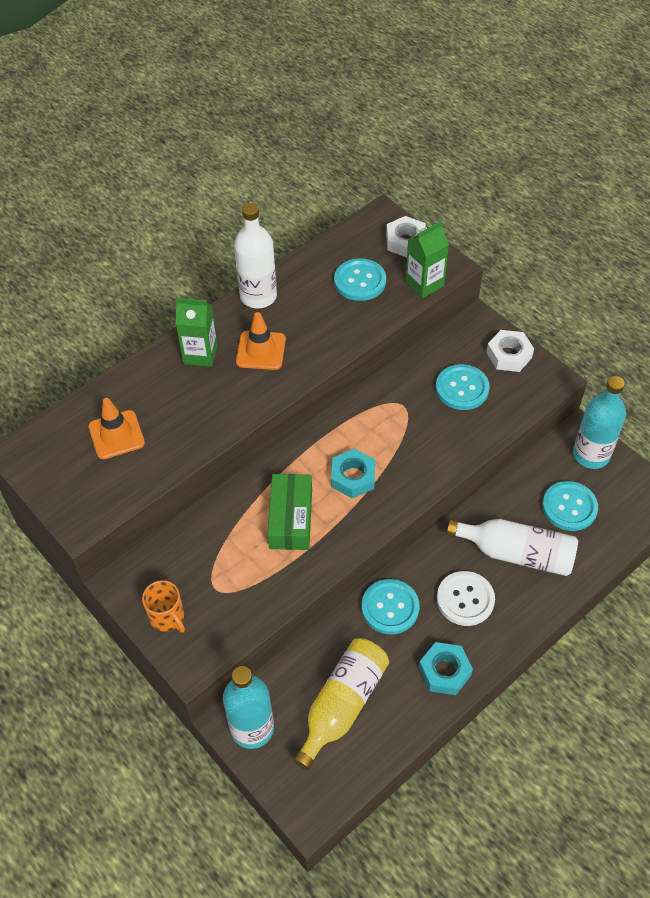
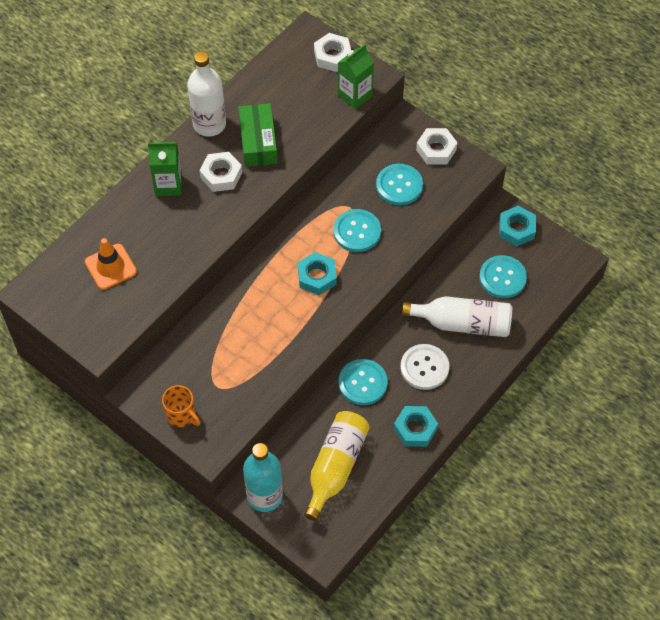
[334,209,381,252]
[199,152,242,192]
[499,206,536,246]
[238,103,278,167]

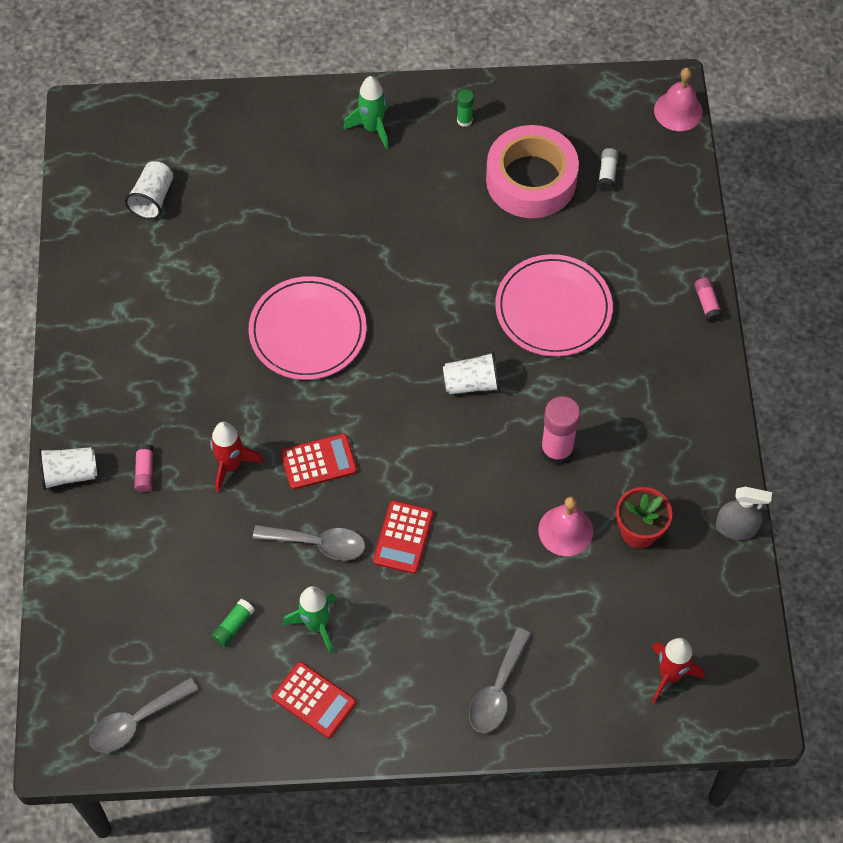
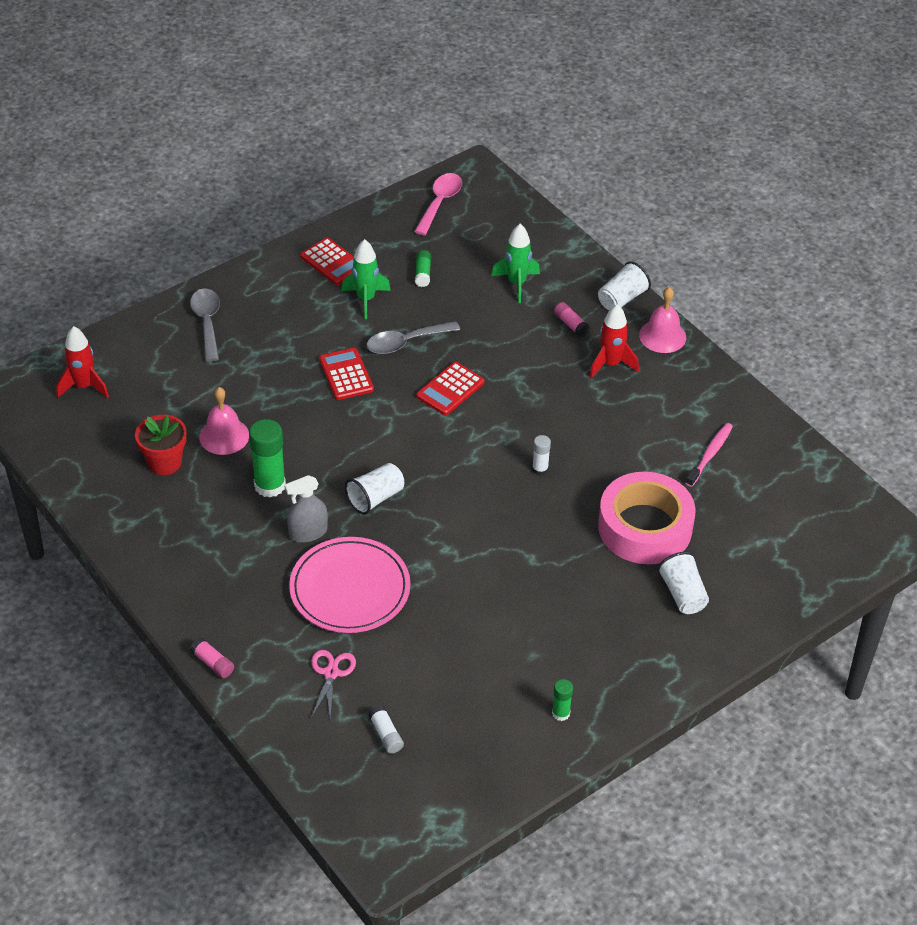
[639,287,686,353]
[491,224,540,303]
[598,472,695,564]
[657,552,709,614]
[532,435,551,476]
[249,419,286,498]
[589,304,639,378]
[285,475,328,543]
[300,238,354,285]
[414,173,462,235]
[686,423,733,487]
[311,650,356,718]

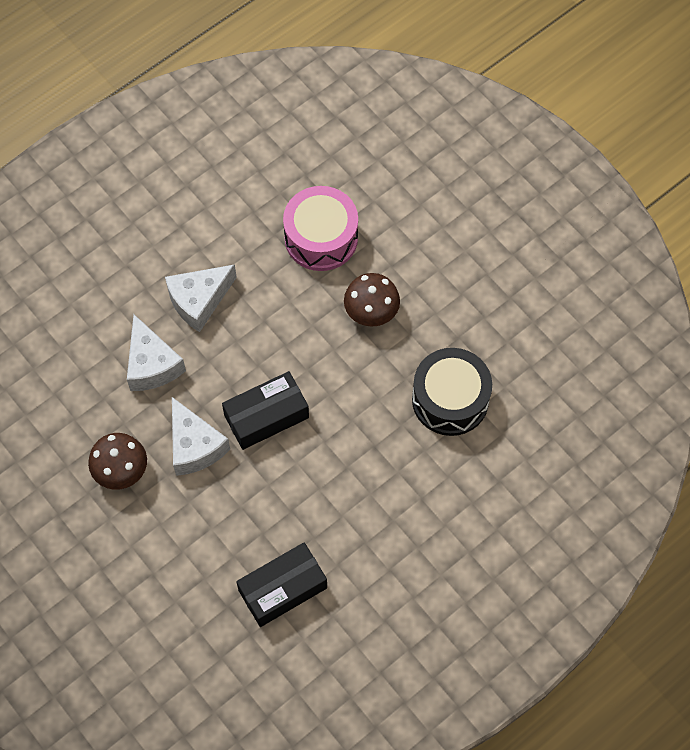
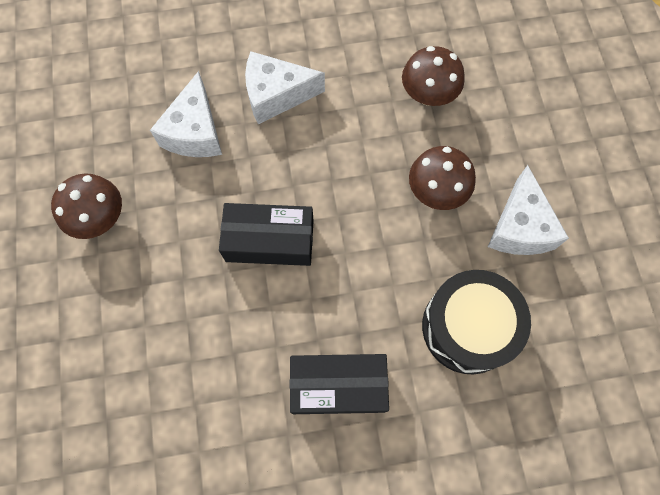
[402,46,464,106]
[488,165,569,255]
[290,354,389,414]

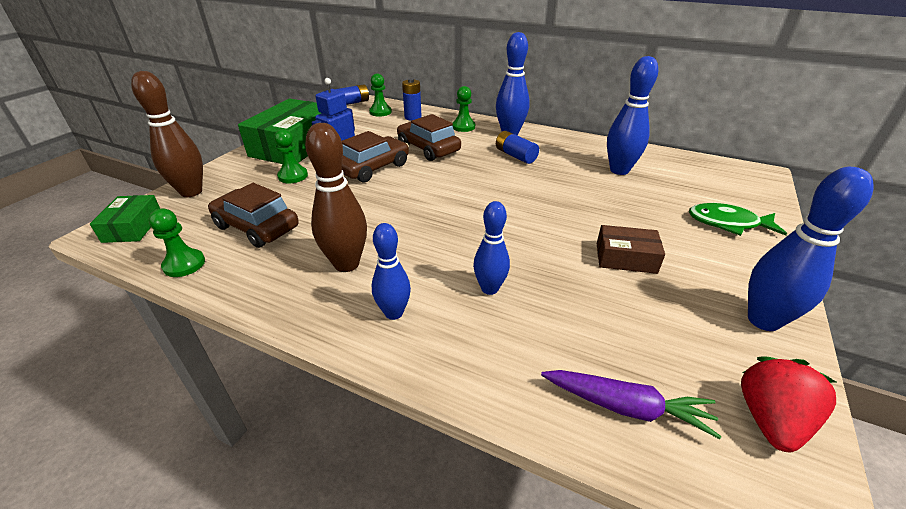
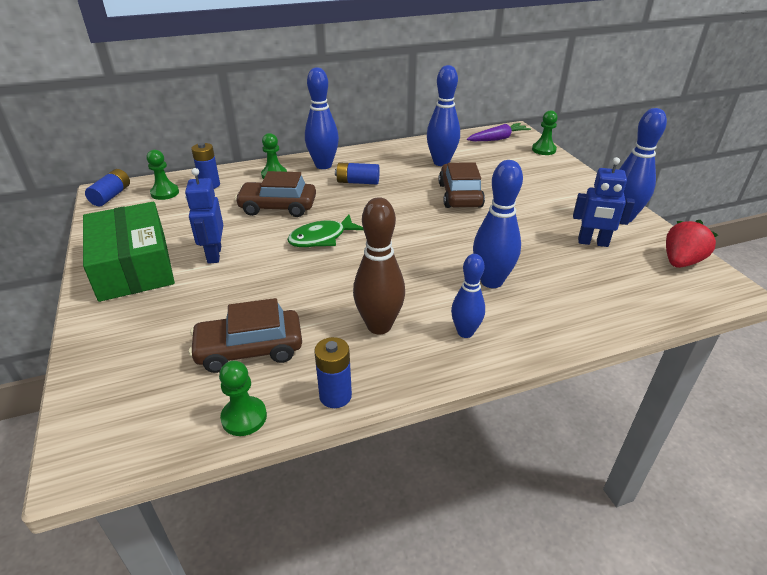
[131,71,203,197] (first image)
[532,110,558,155]
[439,162,485,208]
[90,195,160,243] (first image)
[473,160,523,288]
[287,214,363,247]
[596,225,665,274] (first image)
[666,220,718,268]
[467,123,531,141]
[573,157,635,247]
[314,337,352,408]

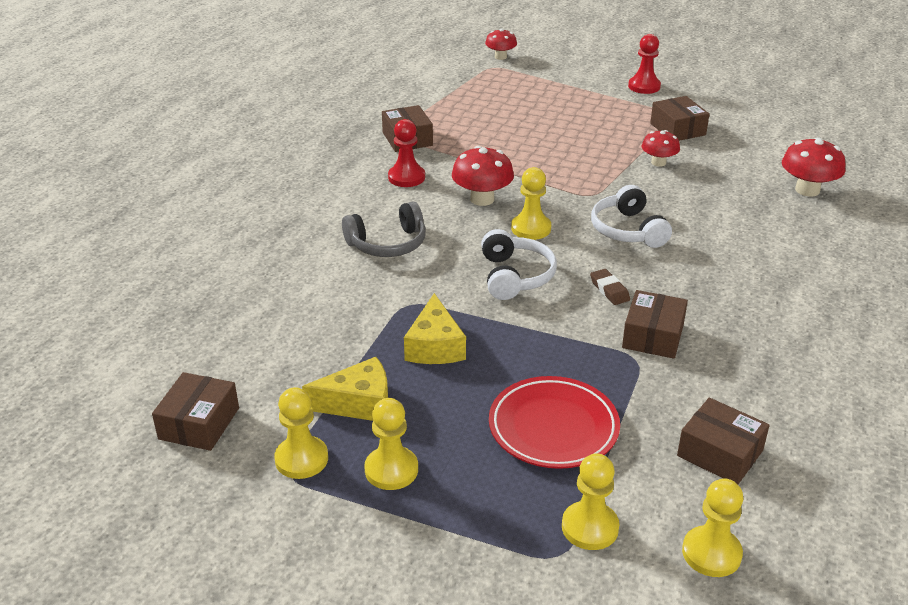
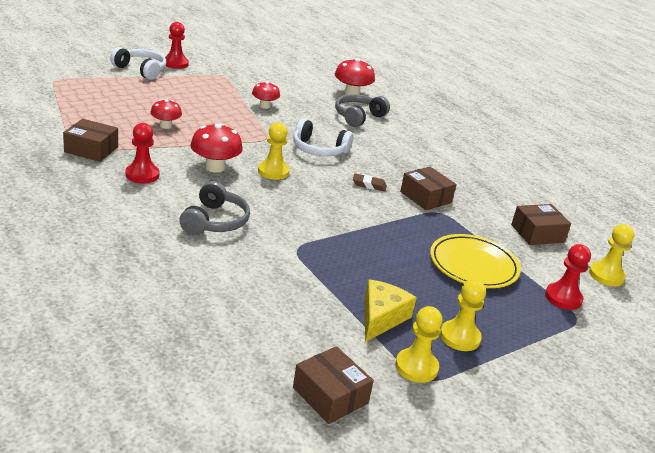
[150,99,182,129]
[650,96,710,141] (first image)
[110,47,166,80]
[404,293,466,364] (first image)
[430,234,521,288]
[545,244,591,310]
[335,94,390,127]

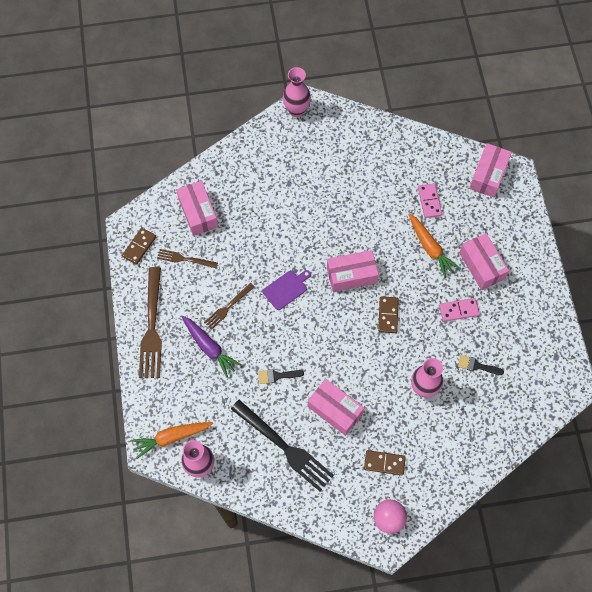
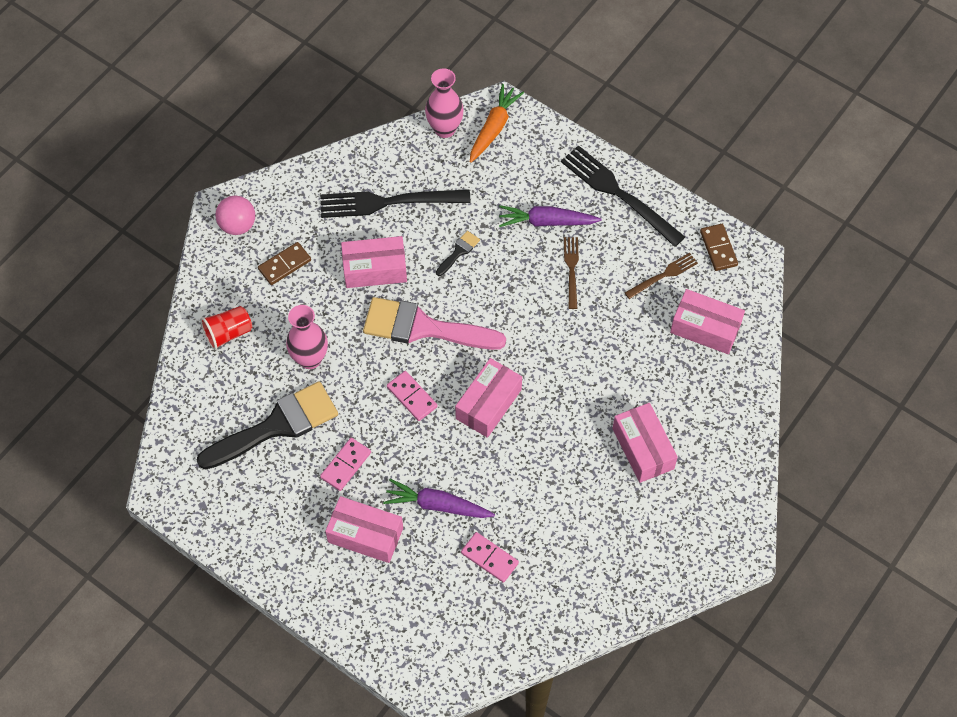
[283,67,311,117] (first image)
[612,403,678,483]
[383,479,495,518]
[561,145,685,247]
[263,270,311,310] (first image)
[387,371,438,421]
[197,381,338,470]
[363,297,506,350]
[200,306,252,350]

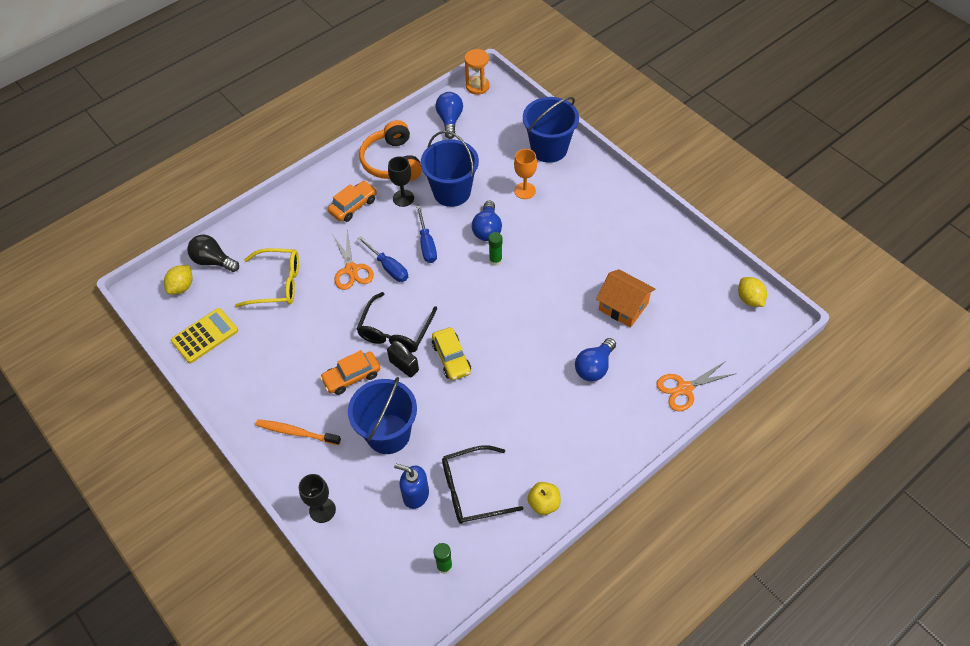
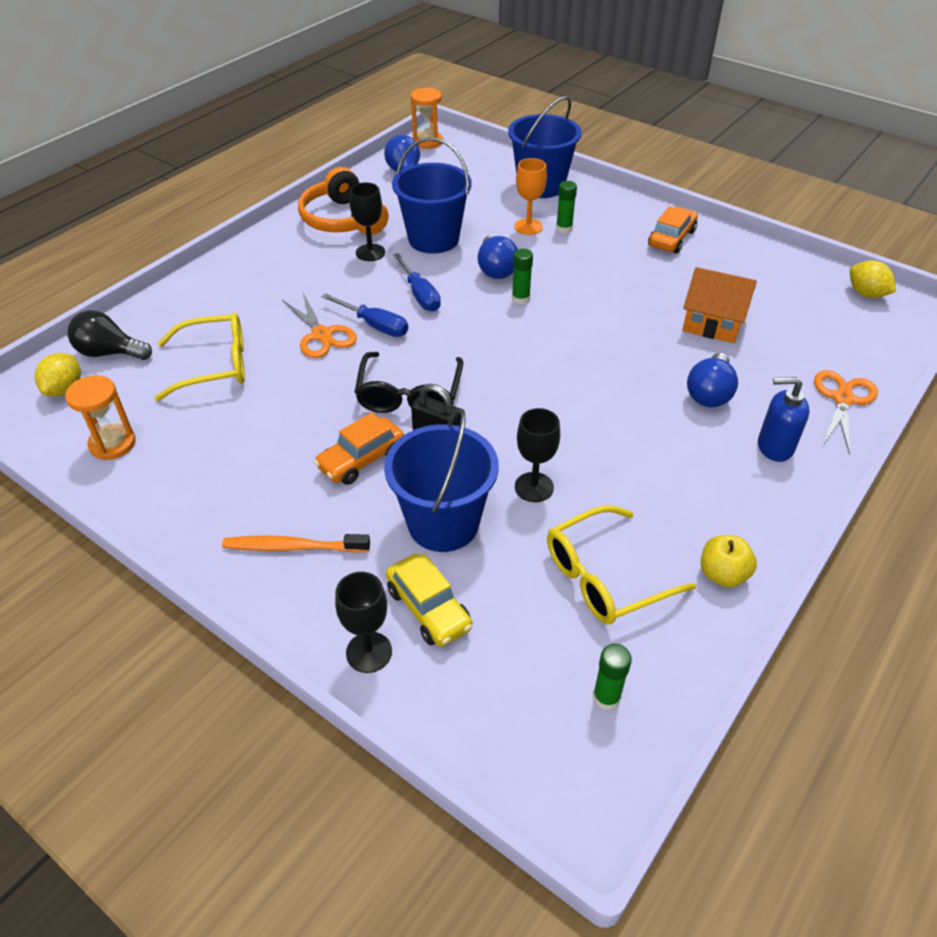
[648,206,698,253]
[65,375,136,460]
[386,554,473,647]
[814,370,878,454]
[547,505,696,625]
[758,377,810,462]
[556,181,577,233]
[515,408,560,502]

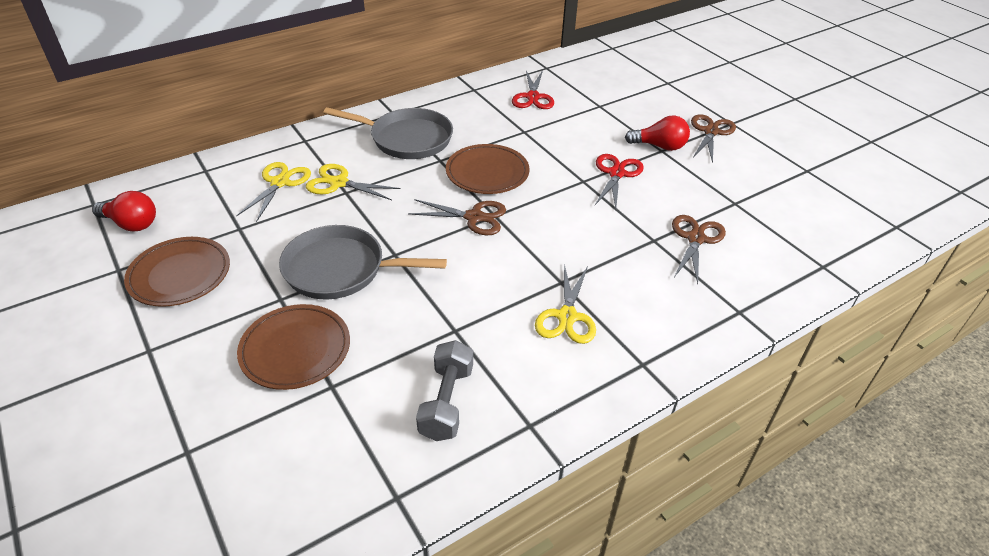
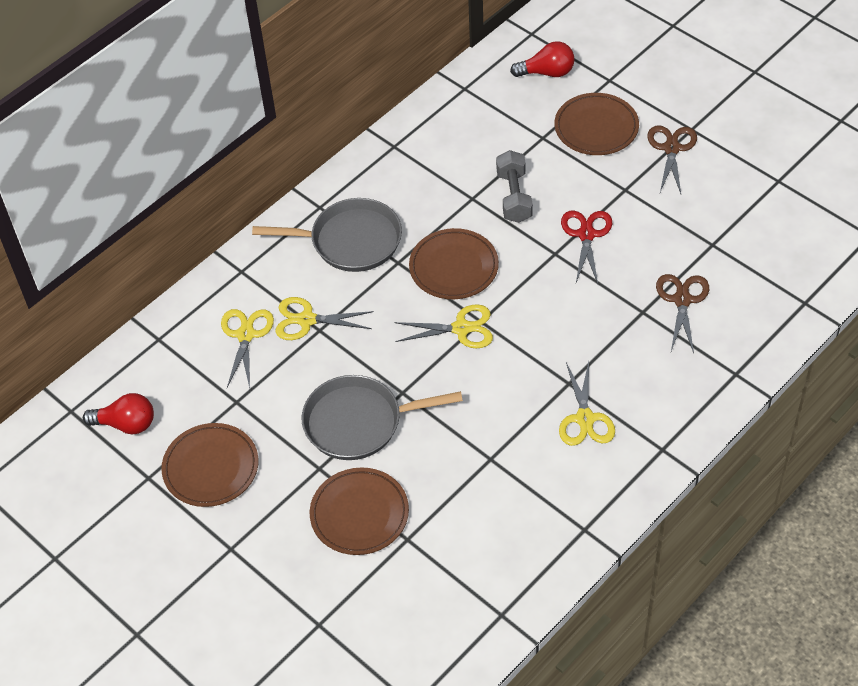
[512,70,554,109] (first image)
[510,41,575,77]
[394,304,493,348]
[496,150,533,223]
[554,93,639,155]

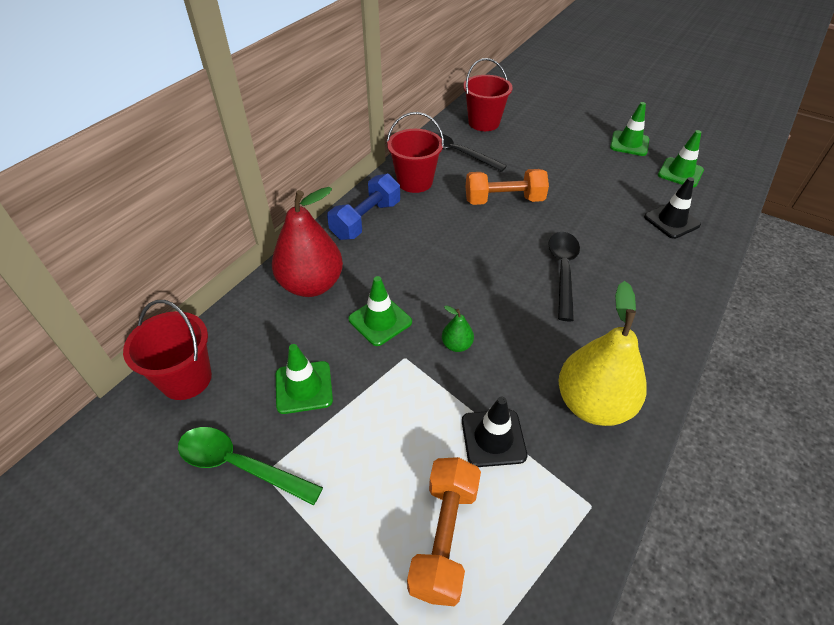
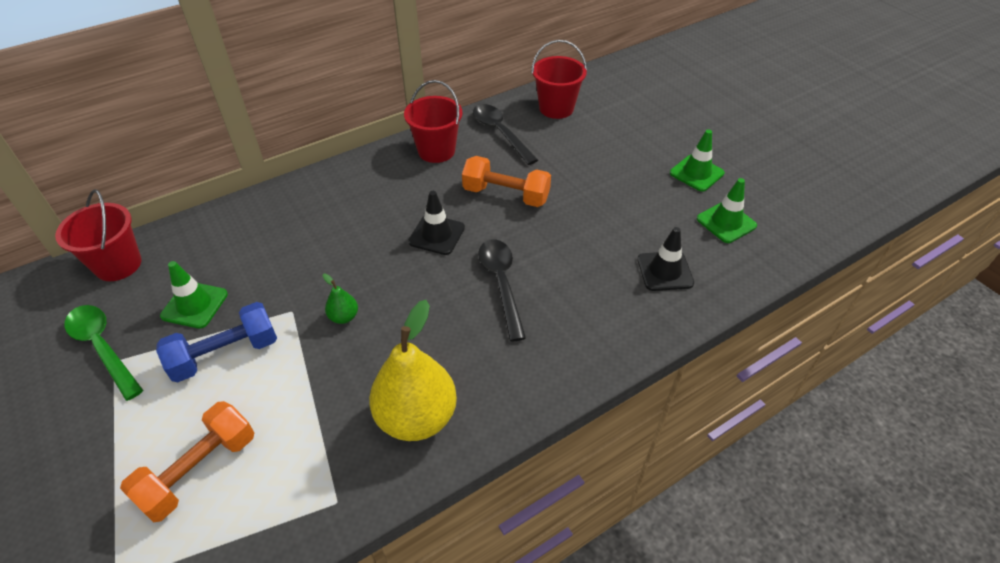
[156,302,277,382]
[272,187,343,297] (first image)
[478,239,526,342]
[348,276,412,346] (first image)
[408,191,465,255]

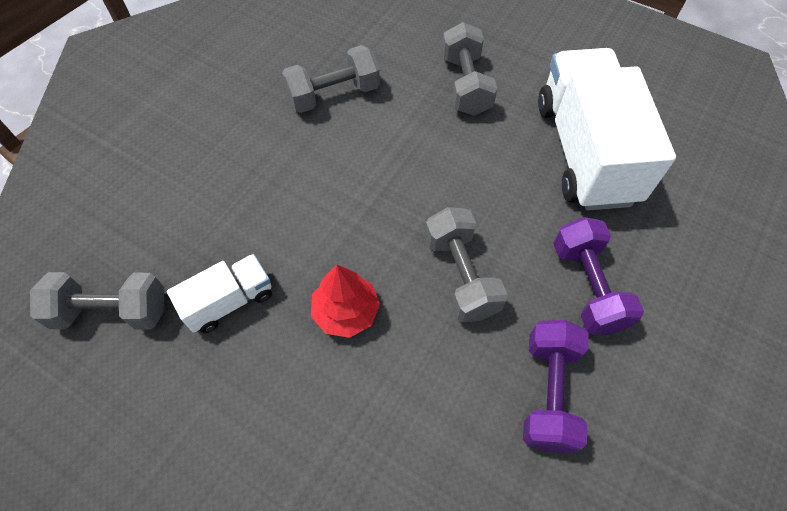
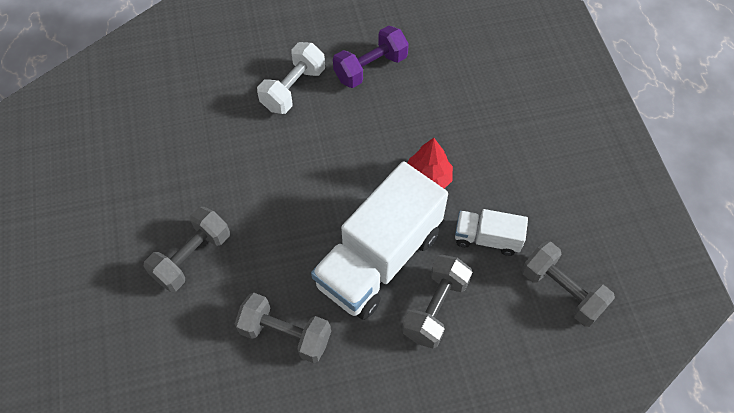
[311,161,448,320]
[402,255,472,349]
[257,42,325,114]

